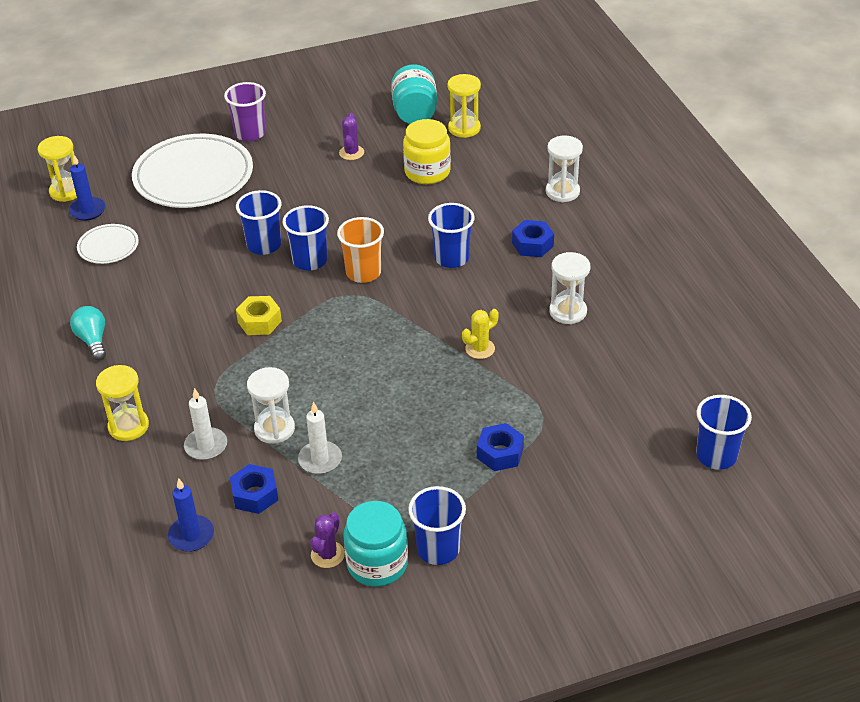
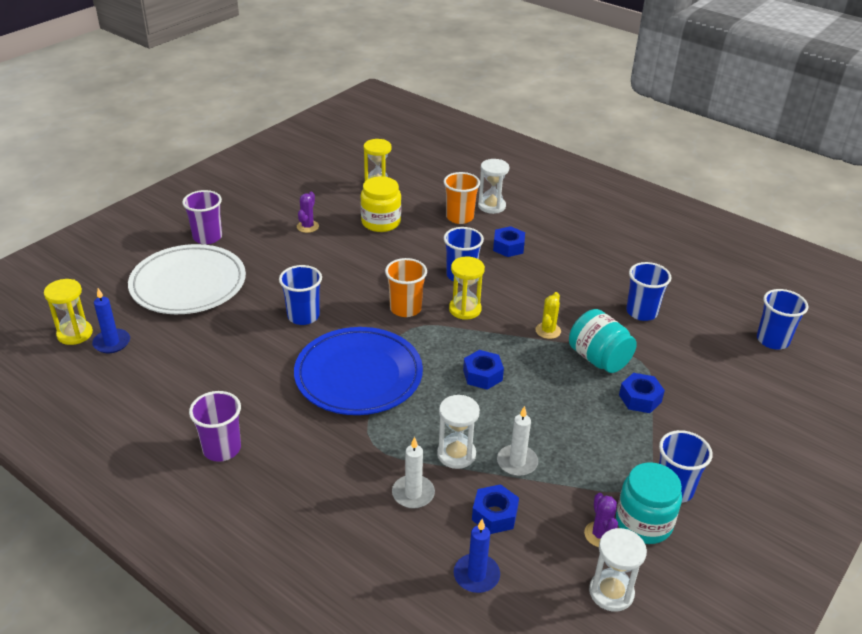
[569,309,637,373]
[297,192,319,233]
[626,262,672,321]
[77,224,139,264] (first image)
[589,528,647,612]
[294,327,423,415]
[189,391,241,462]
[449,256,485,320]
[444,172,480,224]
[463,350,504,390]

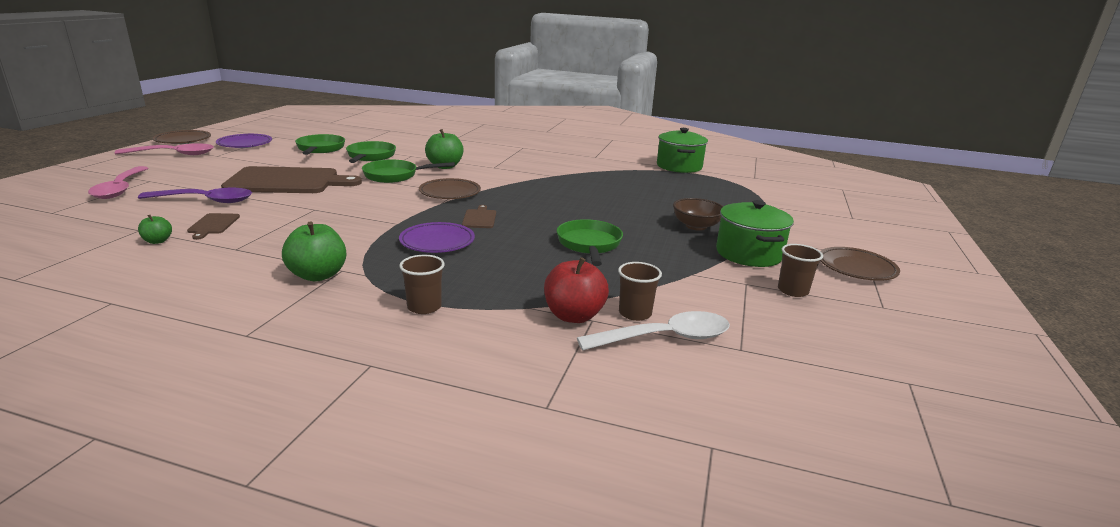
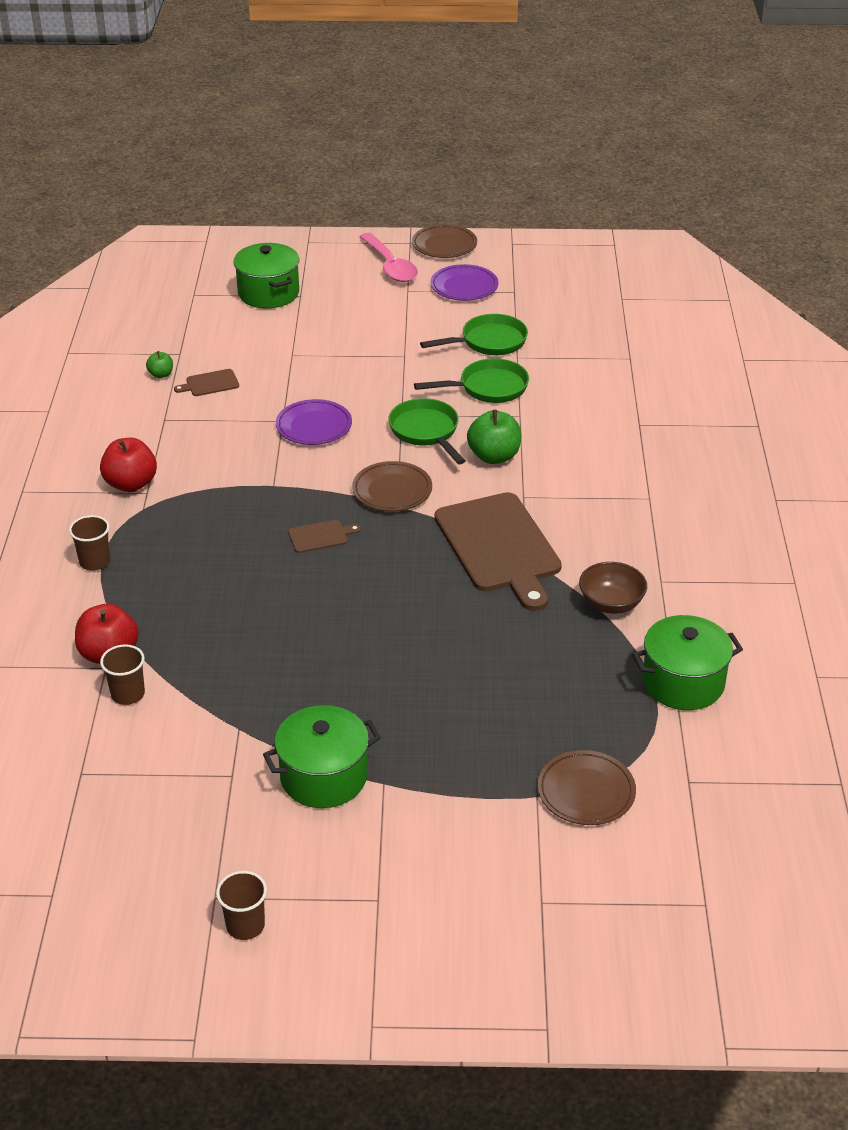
[233,243,299,308]
[434,492,562,611]
[138,188,252,203] (first image)
[579,562,647,614]
[557,219,623,266] (first image)
[100,438,157,492]
[276,399,352,445]
[216,871,267,940]
[538,750,636,825]
[577,311,730,350] (first image)

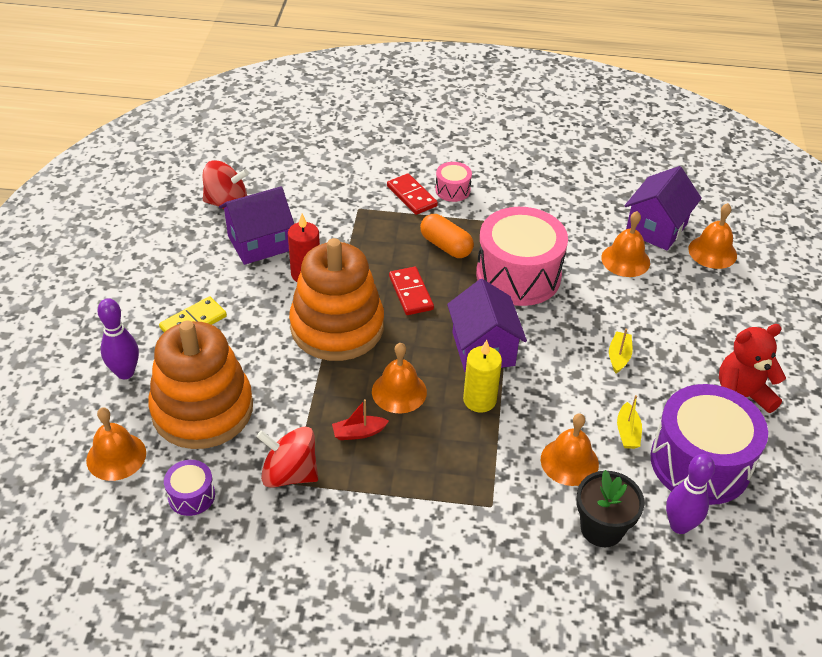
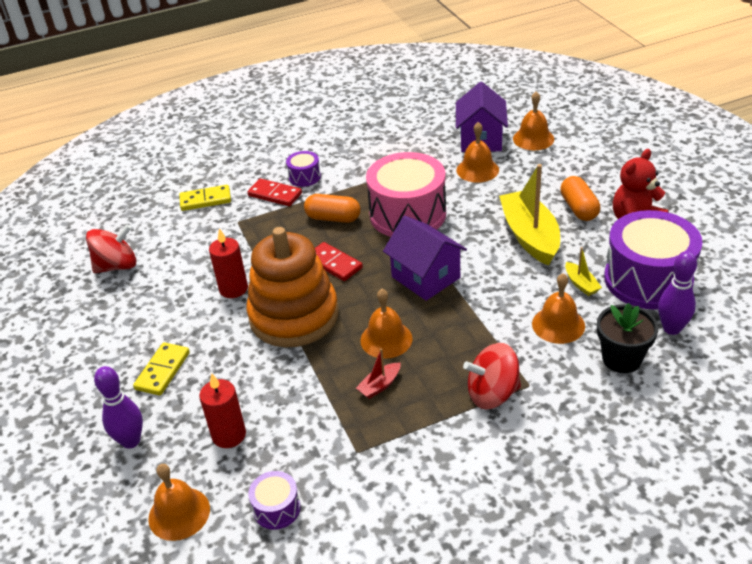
[286,151,321,187]
[219,186,294,265] (first image)
[199,373,246,448]
[499,164,560,266]
[463,340,502,412] (first image)
[463,343,521,410]
[560,176,600,221]
[179,185,231,211]

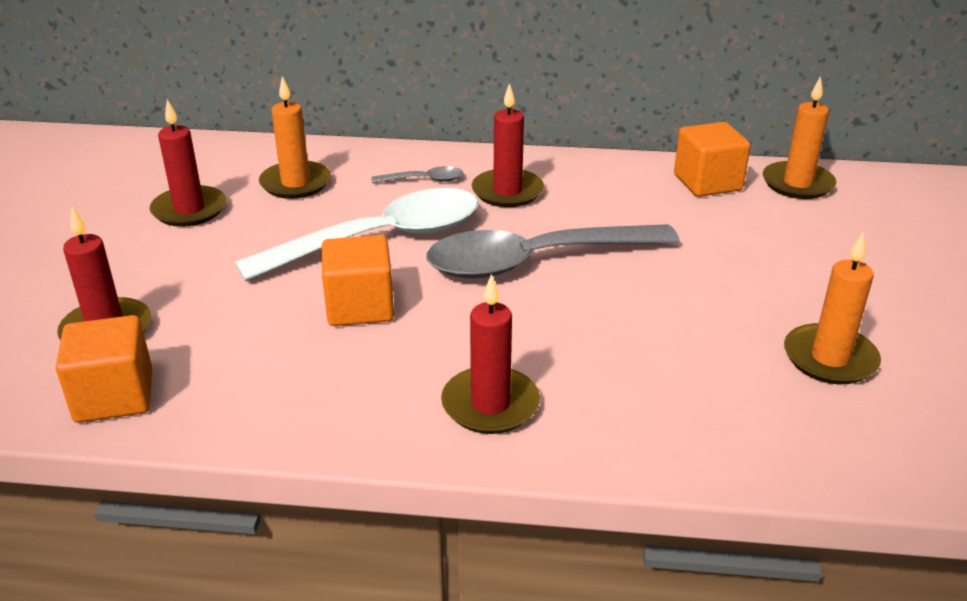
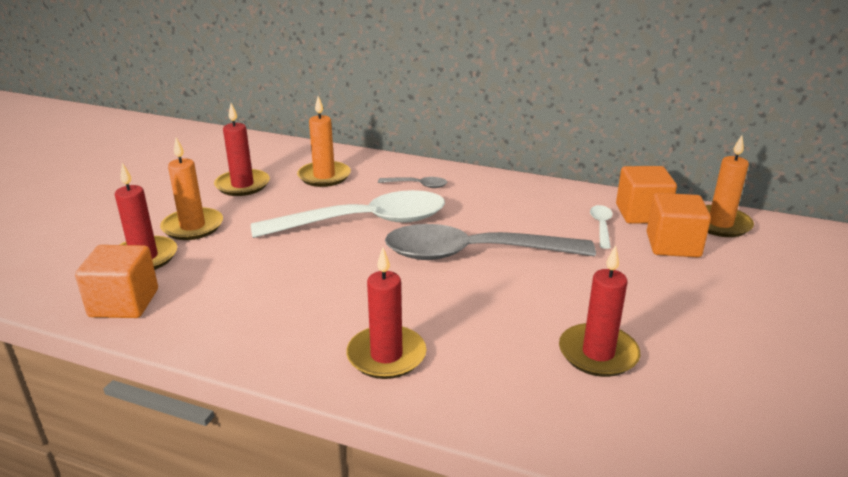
[559,245,640,377]
[160,138,223,240]
[647,193,711,257]
[590,205,613,249]

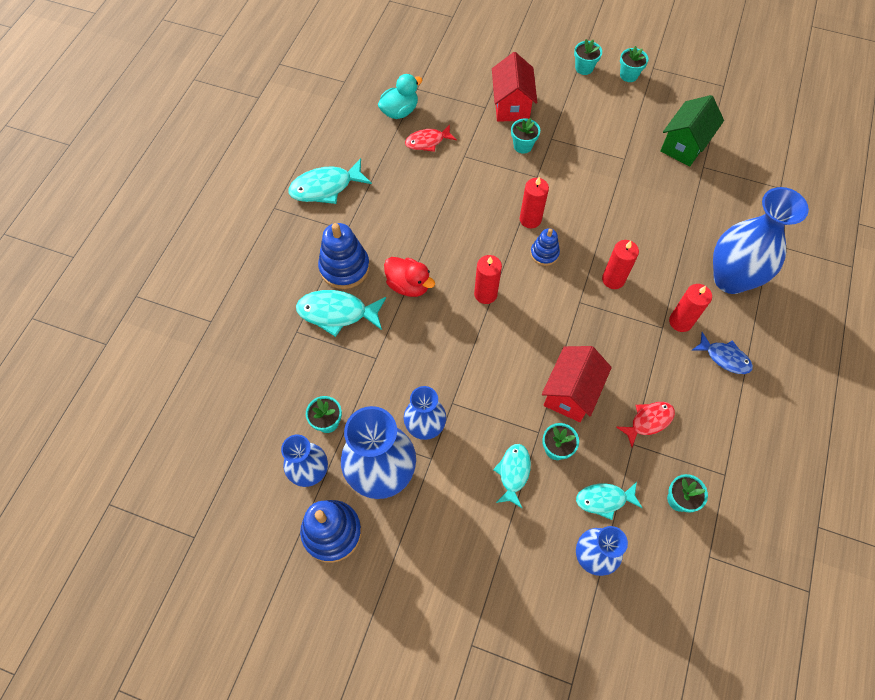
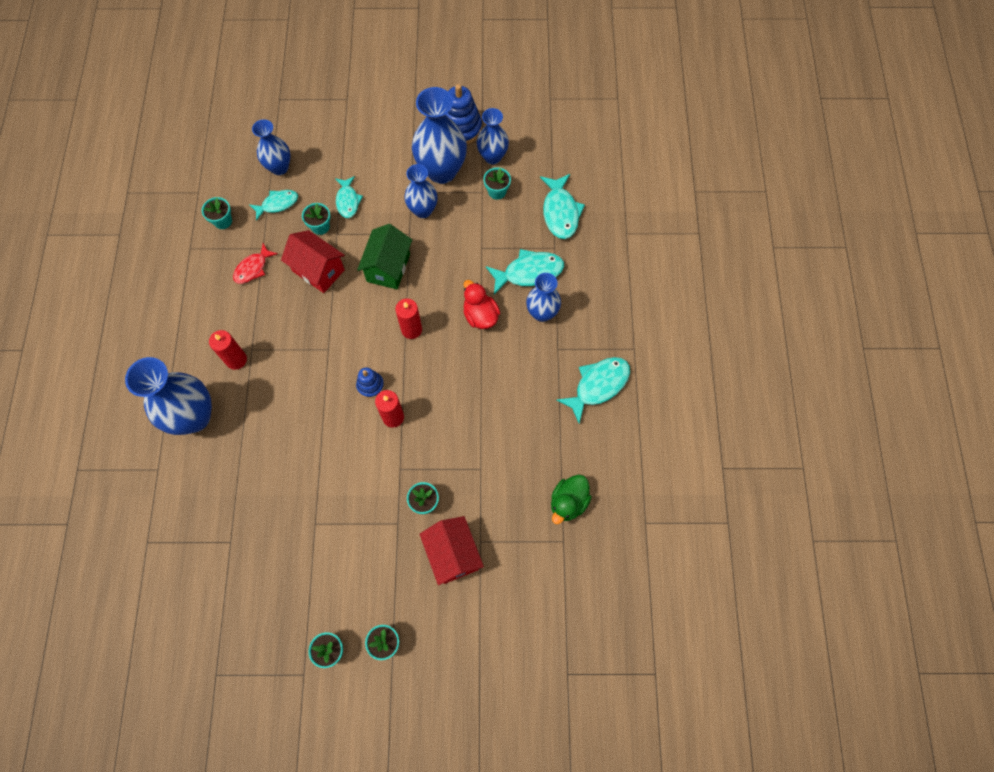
[551,475,592,524]
[357,224,412,289]
[405,124,457,152] (first image)
[526,273,561,322]
[602,240,639,289] (first image)
[463,280,500,329]
[691,332,753,374] (first image)
[281,230,345,293]
[540,174,585,239]

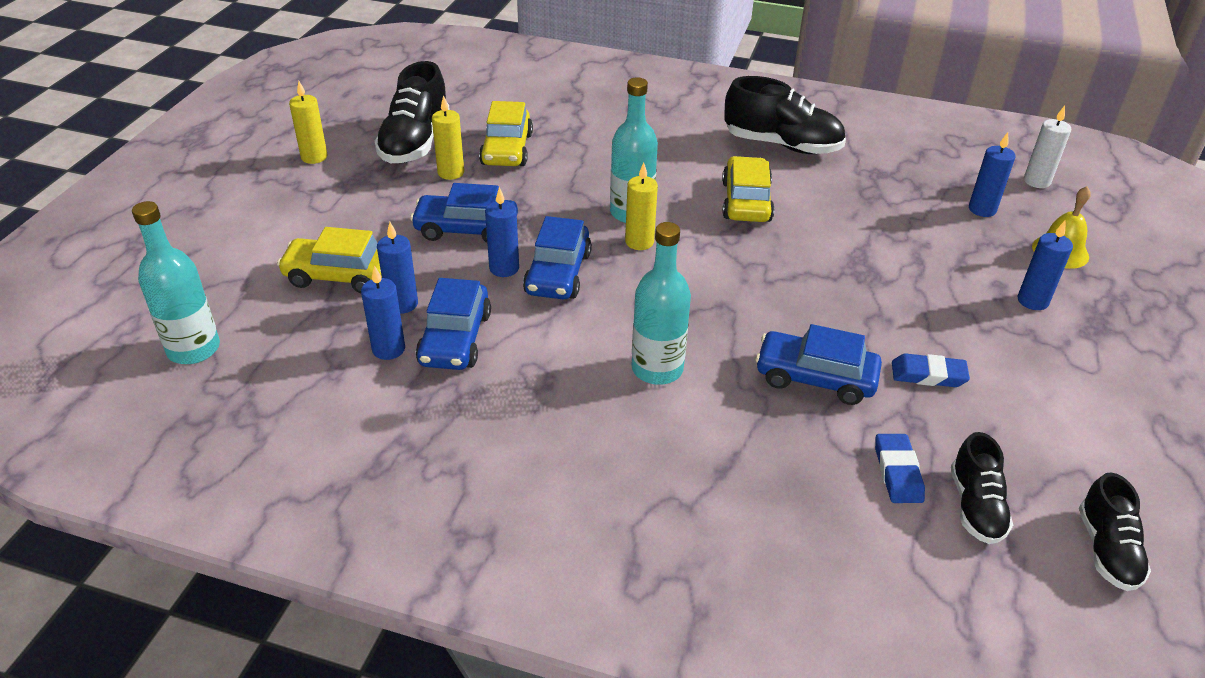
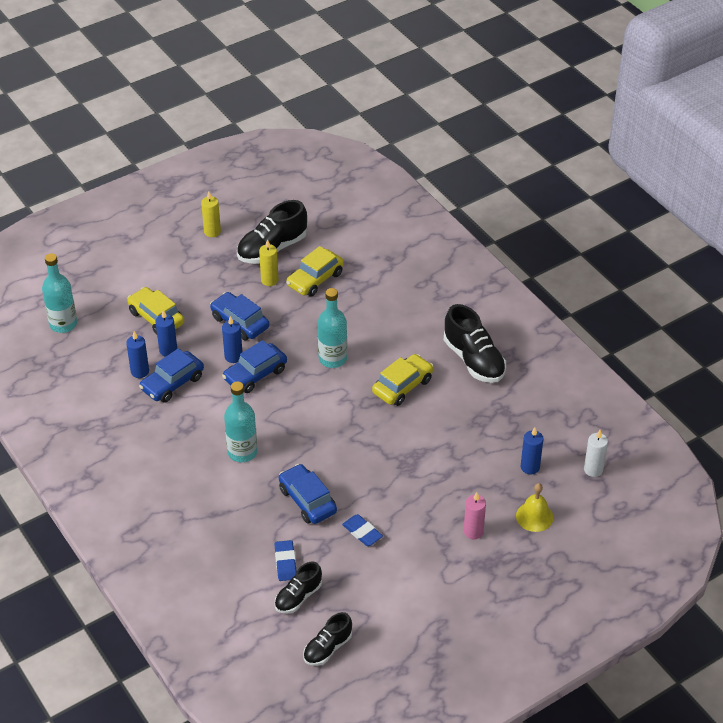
[625,163,658,250] (first image)
[464,492,486,539]
[275,540,297,581]

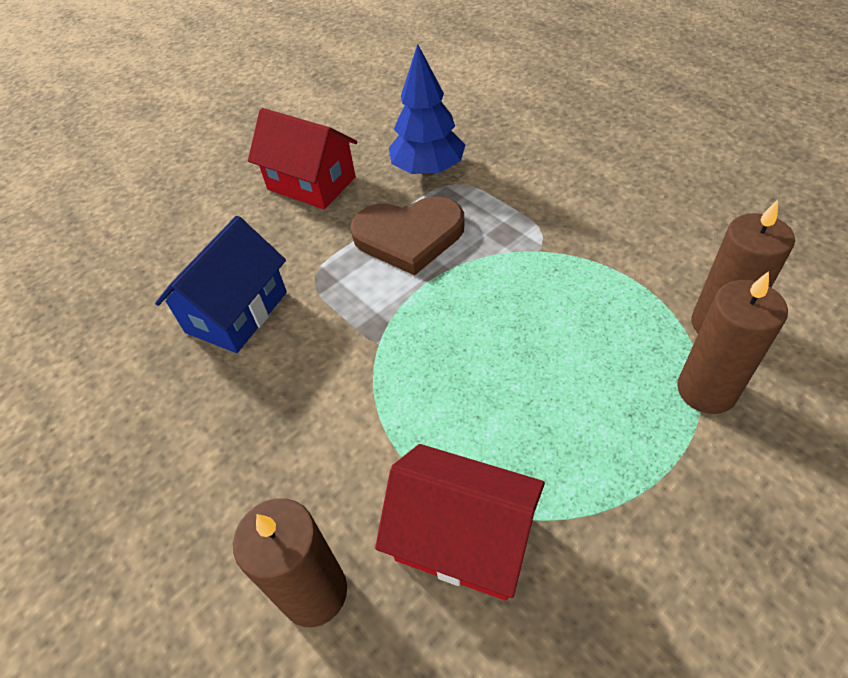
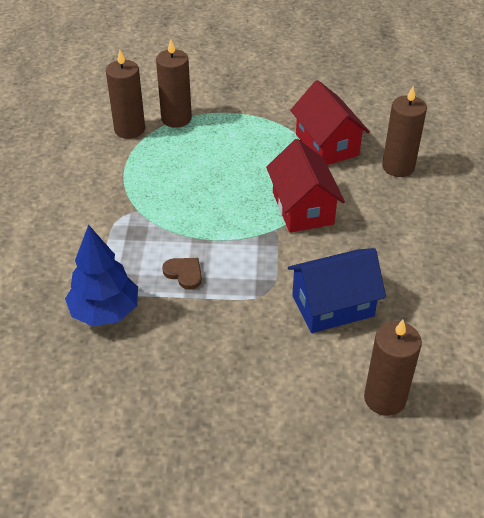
[266,139,345,232]
[162,258,202,289]
[364,320,422,416]

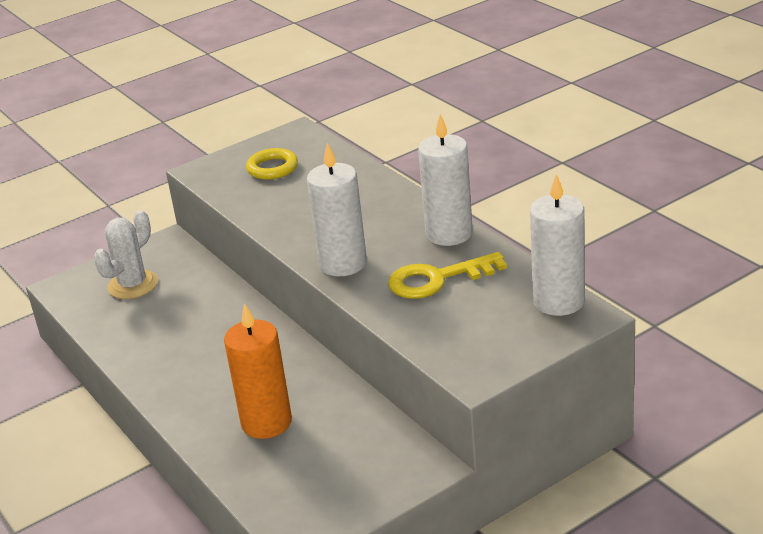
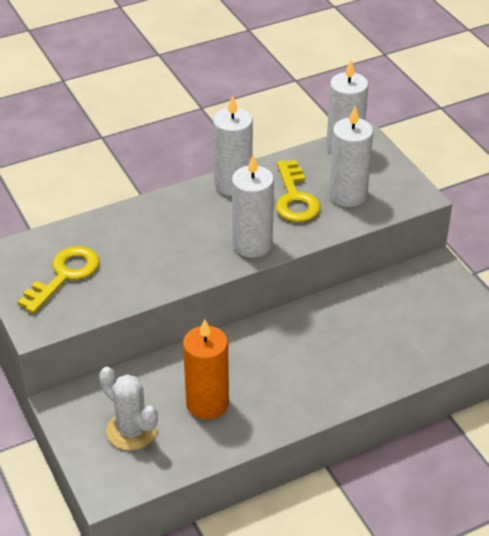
[18,246,100,313]
[183,319,229,420]
[329,106,373,207]

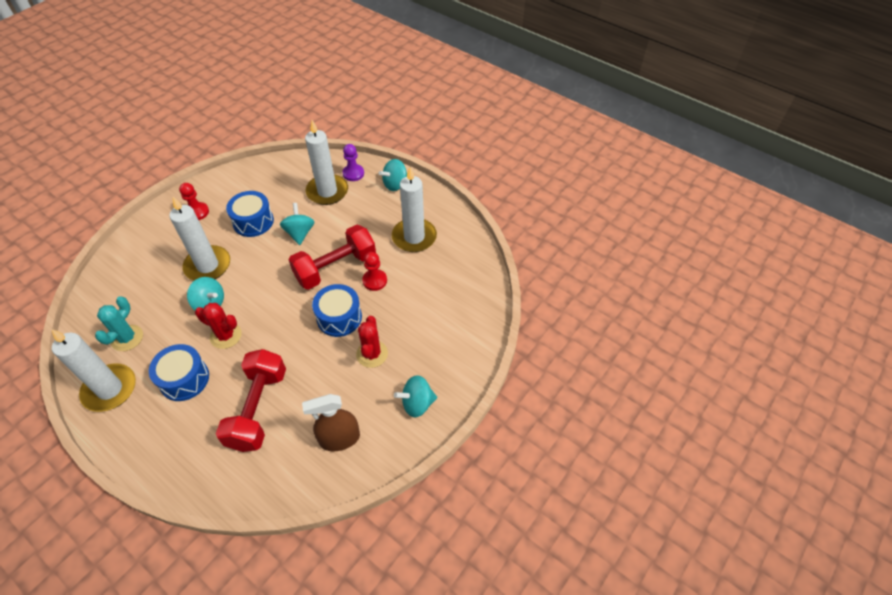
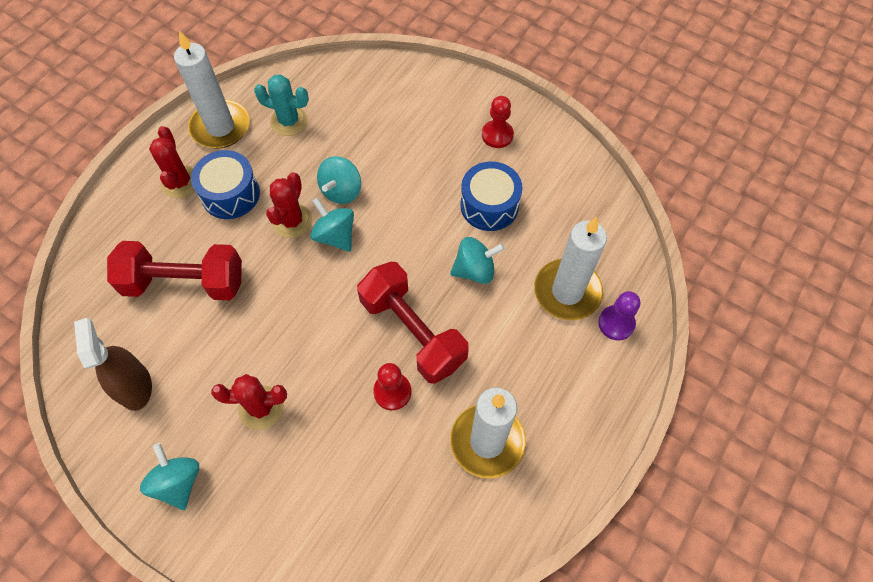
[310,197,354,252]
[169,197,230,281] (first image)
[312,284,362,337] (first image)
[149,126,195,198]

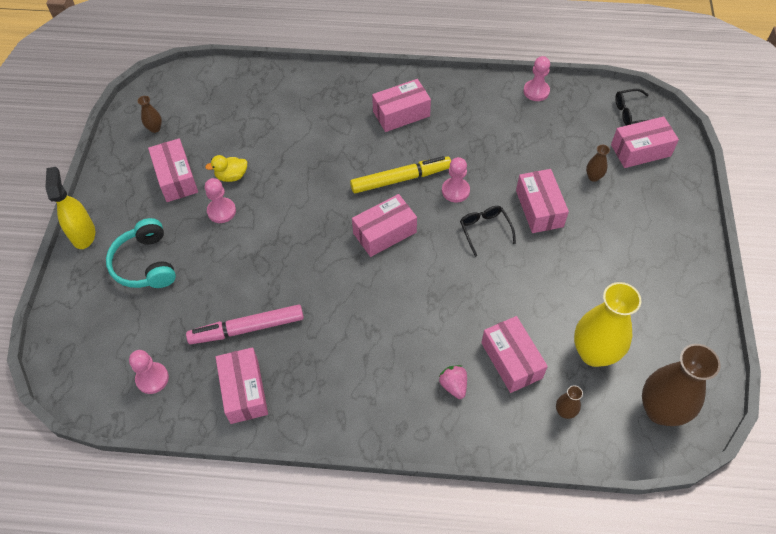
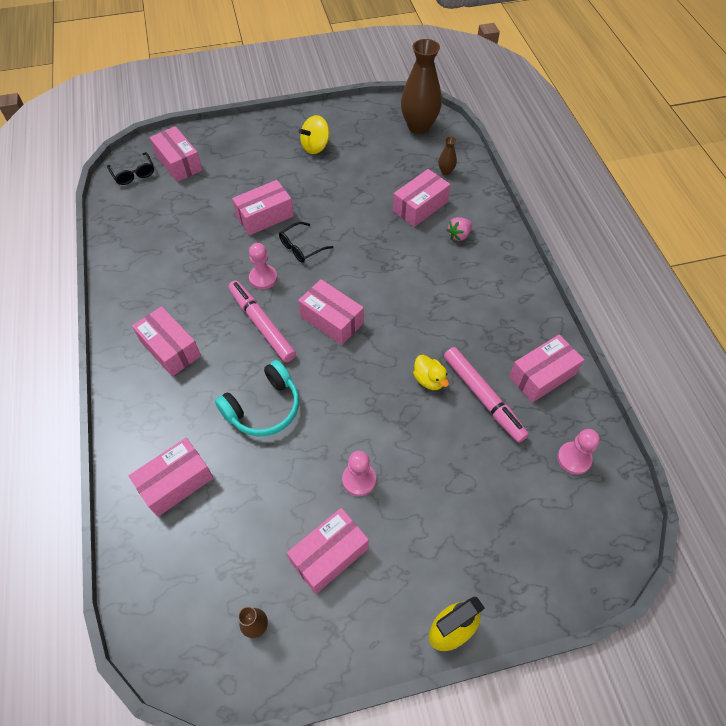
[523,56,550,101] (first image)
[586,145,610,182] (first image)
[413,355,449,390]
[228,280,296,362]
[215,360,299,436]
[574,282,641,367] (first image)
[298,115,330,154]
[129,438,213,517]

